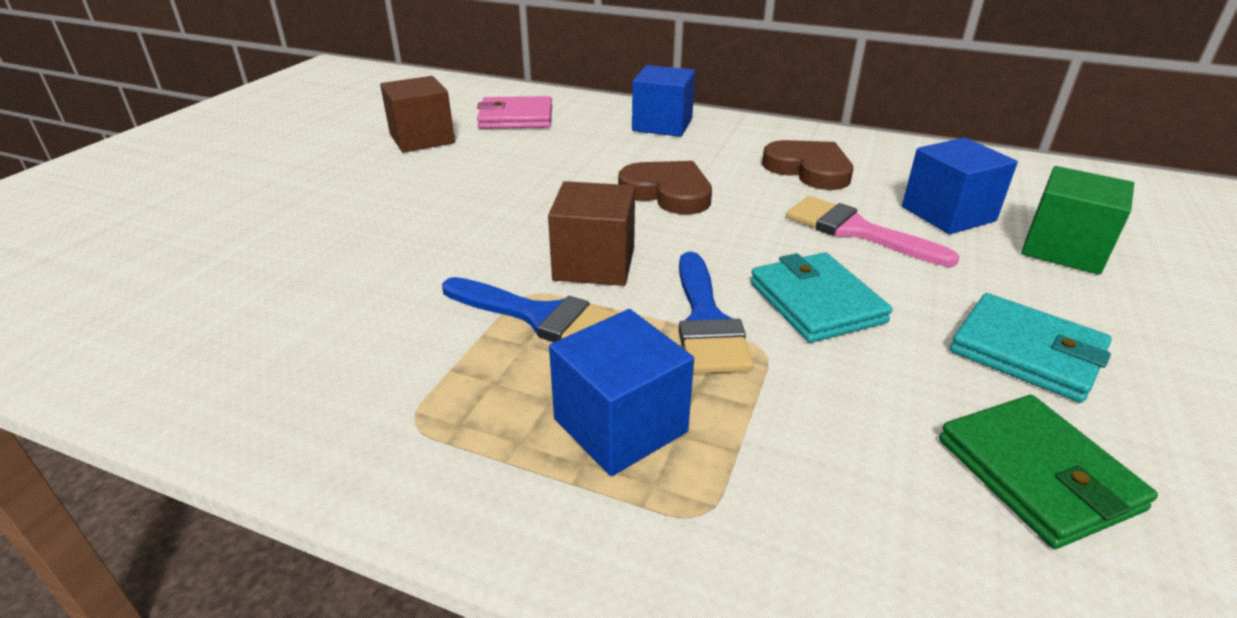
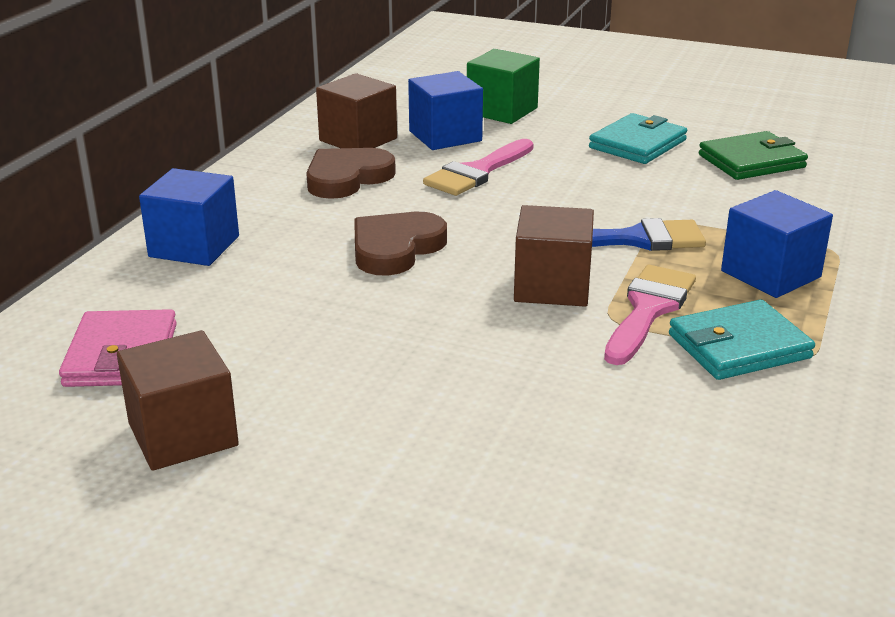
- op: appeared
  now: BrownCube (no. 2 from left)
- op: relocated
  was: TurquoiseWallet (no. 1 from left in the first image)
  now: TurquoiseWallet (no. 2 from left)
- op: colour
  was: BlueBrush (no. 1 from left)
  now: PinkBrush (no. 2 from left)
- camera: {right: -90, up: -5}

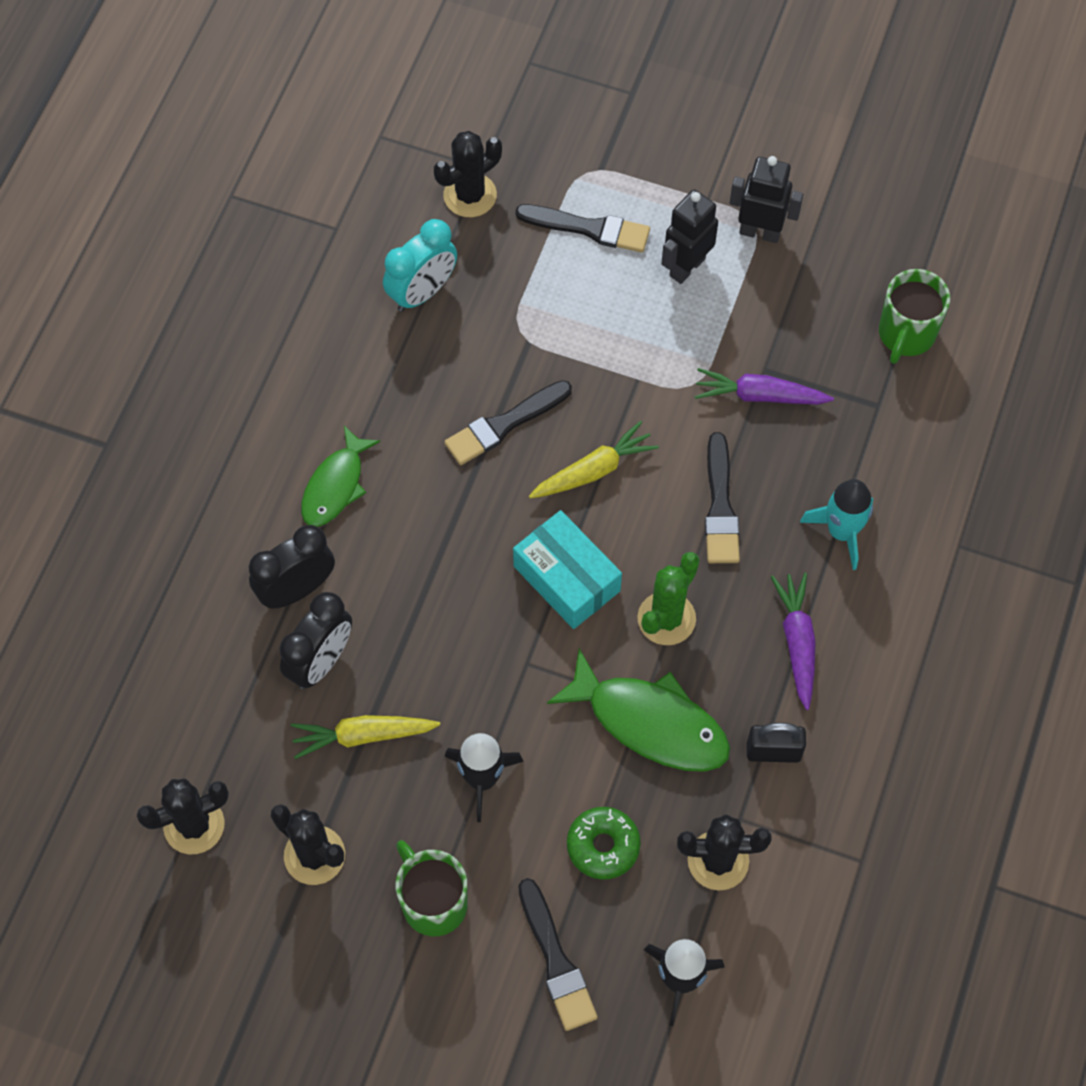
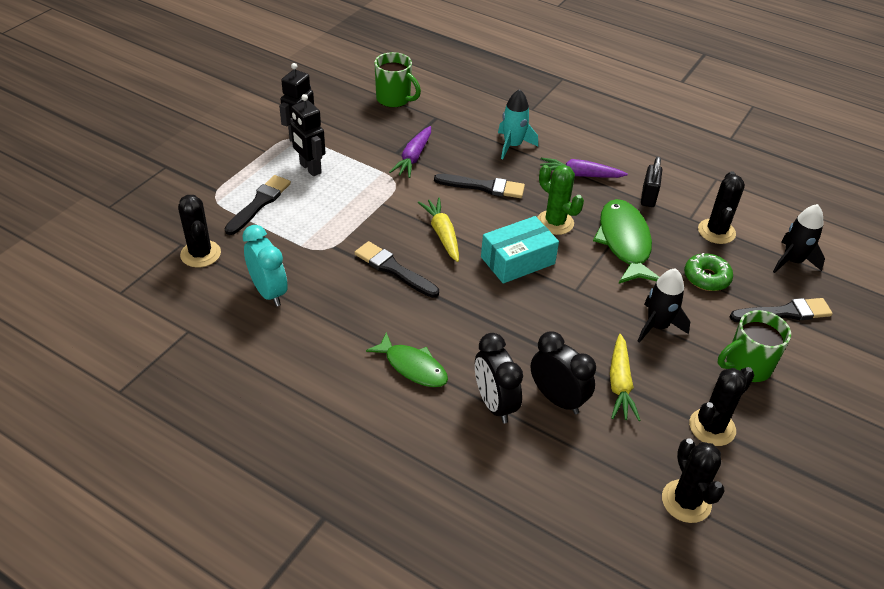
- op: spun
  was: BlackBrush (no. 1 from left in the first image)
  clockwise: 150
- op: spun
  was: GreenFish (no. 2 from left)
  clockwise: -45
- camera: {right: -80, up: -20}

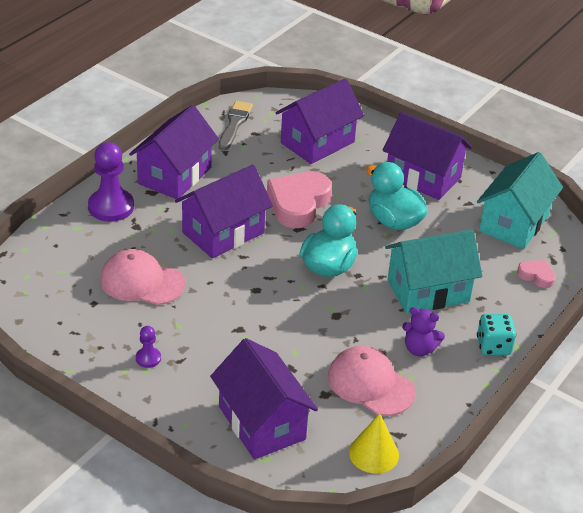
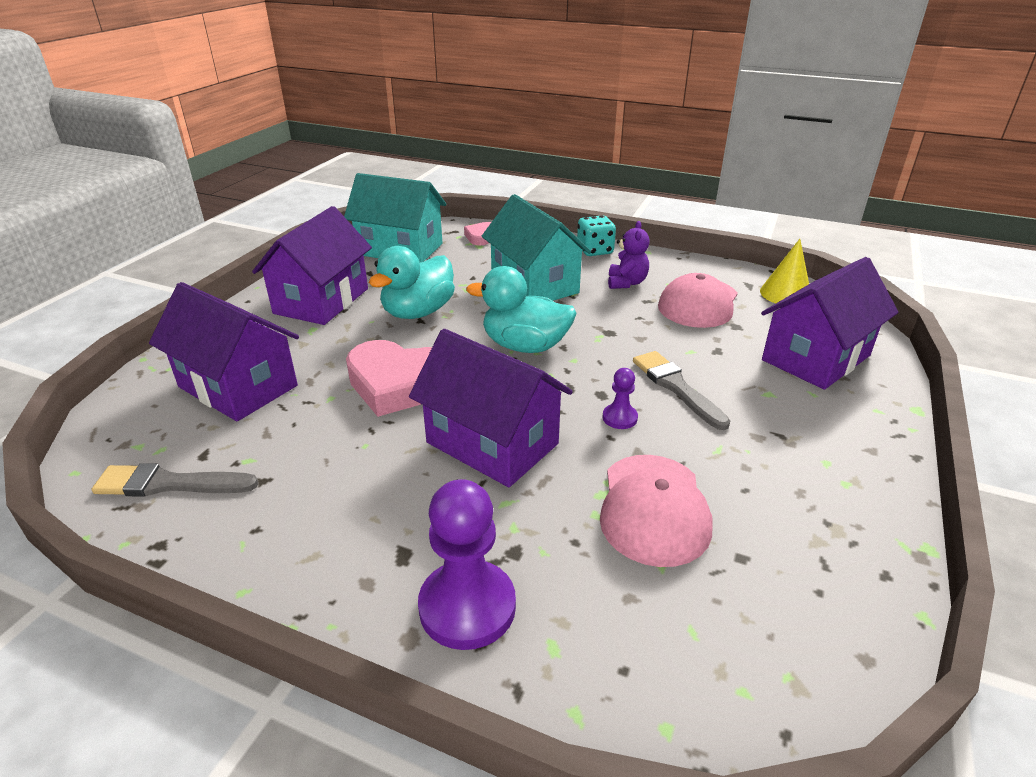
- op: missing
  was: PurpleHouse (no. 1 from left)
- op: appeared
  now: GreyBrush (no. 2 from left)
- op: relocated
  was: PurplePawn (no. 2 from left)
- camera: {right: -100, up: -5}

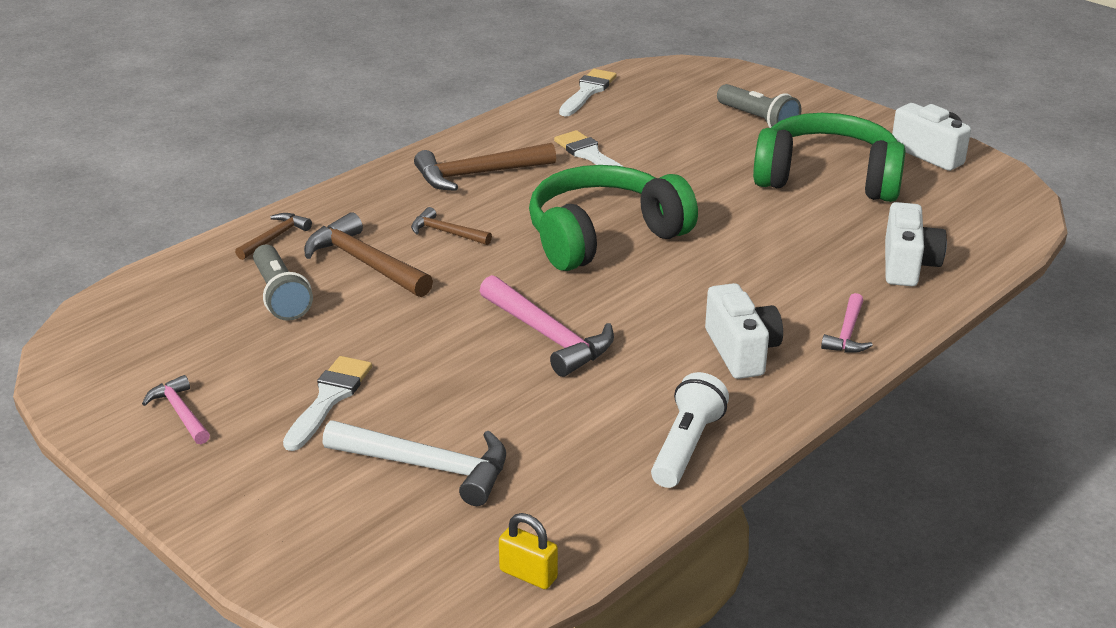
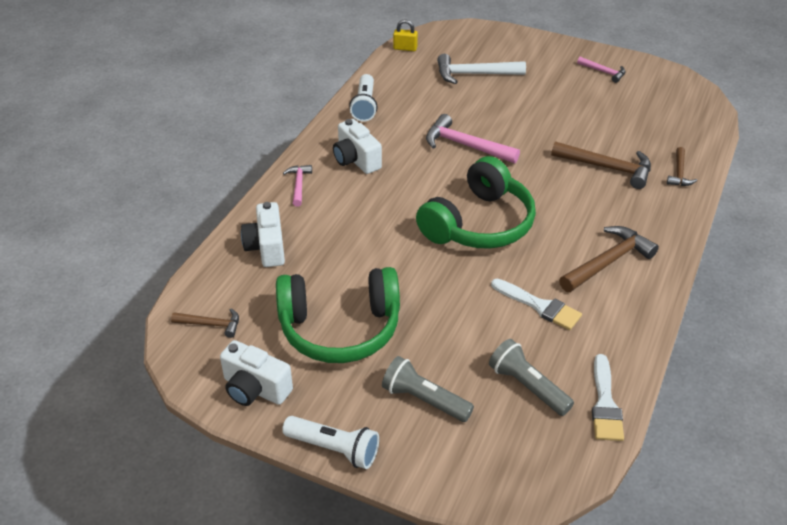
- op: missing
  was: WhiteBrush (no. 1 from left)
- op: appeared
  now: WhiteFlashlight (no. 1 from left)
- op: relocated
  was: GreyFlashlight (no. 1 from left in the first image)
  now: GreyFlashlight (no. 2 from left)
- op: relocated
  was: BrownHammer (no. 3 from left in the first image)
  now: BrownHammer (no. 1 from left)
- camera: {right: 160, up: 10}

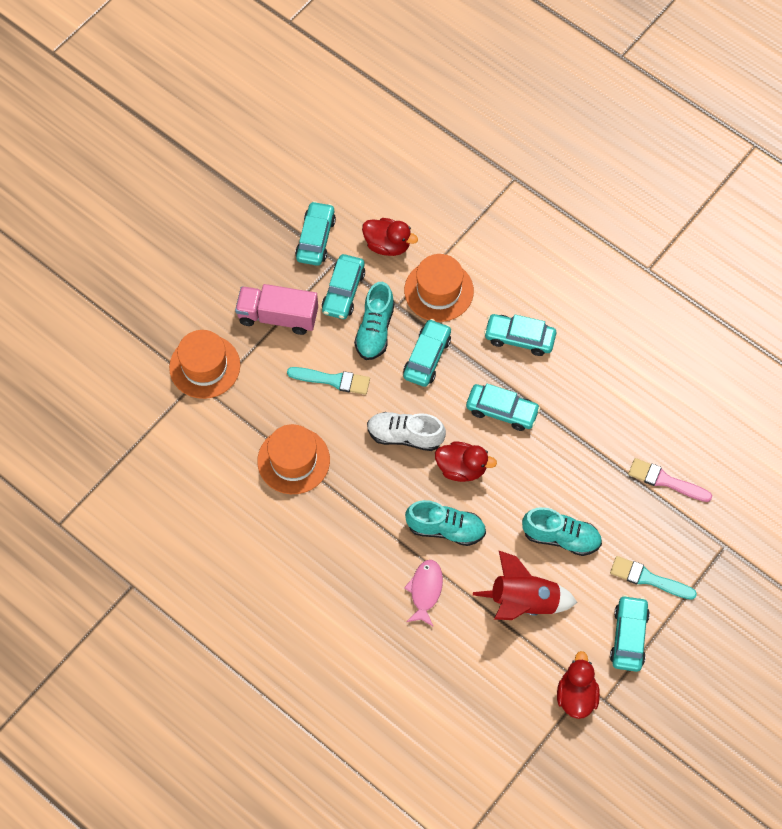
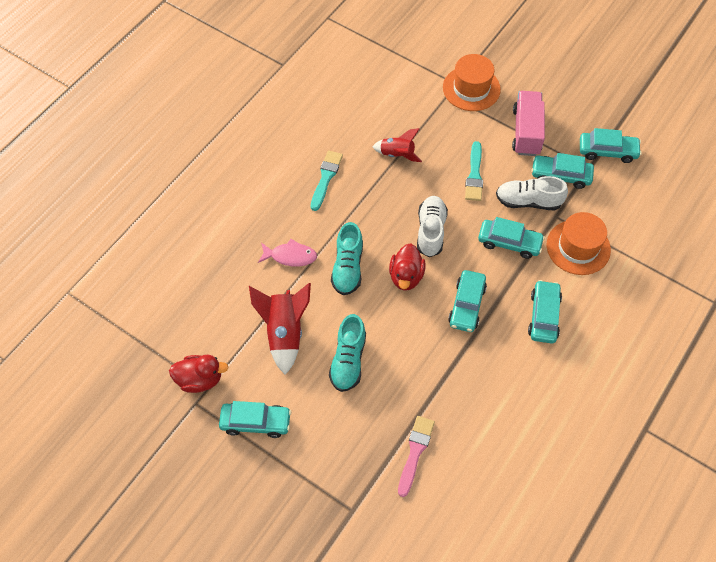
- op: missing
  was: RedDuck (no. 1 from left)
- op: relocated
  was: TurquoiseBrush (no. 2 from left in the first image)
  now: TurquoiseBrush (no. 1 from left)
- op: exchanged
  was: OrangeHat (no. 2 from left)
  now: RedRocket (no. 2 from left)
- op: colour
  was: TurquoiseShoe (no. 1 from left)
  now: WhiteShoe (no. 2 from left)
- camera: {right: 85, up: -5}

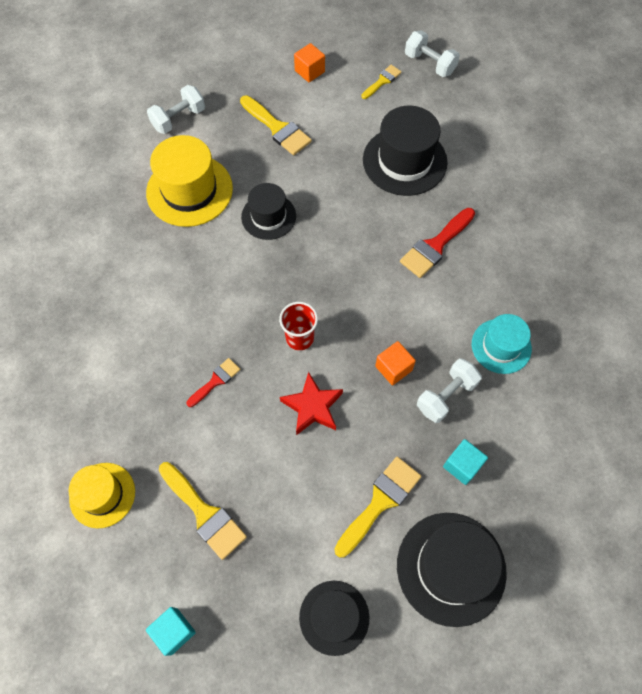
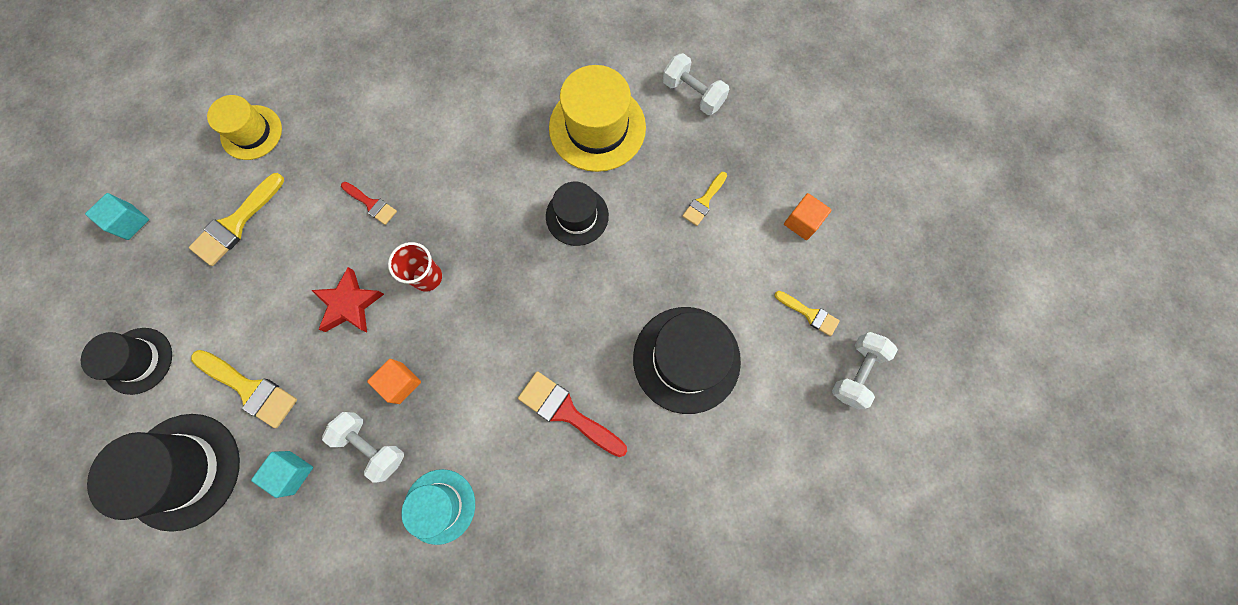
- op: size
  was: YellowBrush (no. 2 from left in the first image)
  ratio: 0.59
- camera: {right: 80, up: 10}

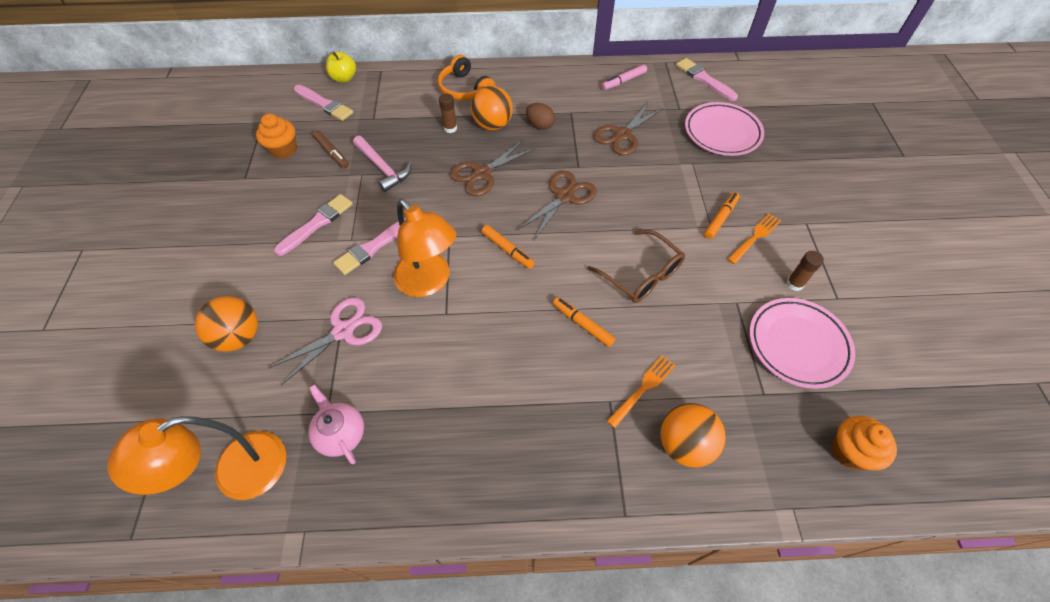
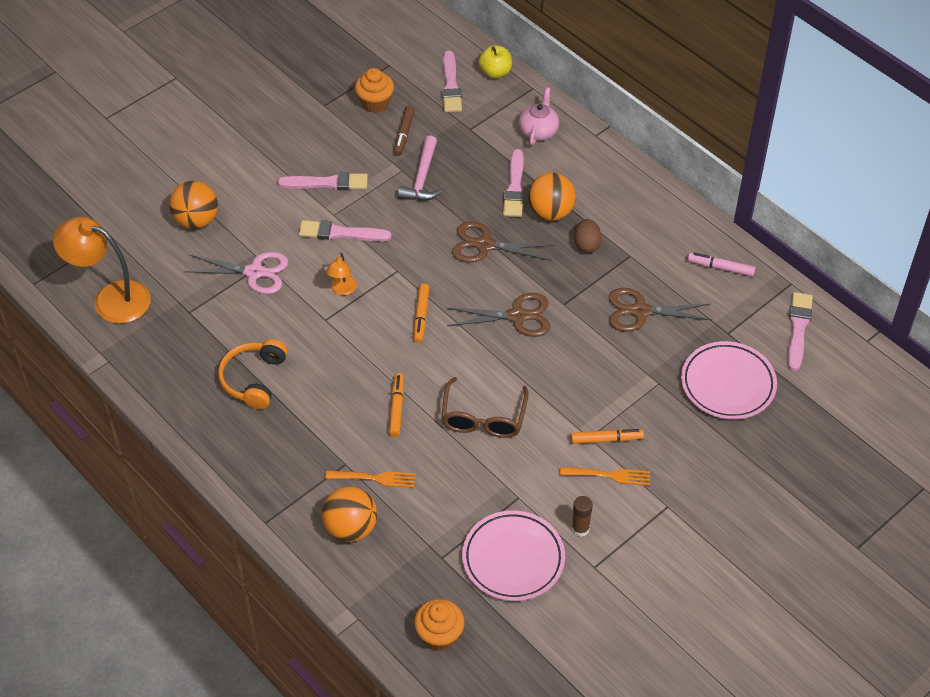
- op: relocated
  was: PinkTeapot
- op: relocated
  was: OrangeHeadphones
- op: exchanged
  was: BrownGlueStick (no. 1 from left)
  now: PinkBrush (no. 4 from left)
- op: size
  was: OrangeLamp (no. 2 from left)
  ratio: 0.47
- camera: {right: 50, up: -5}

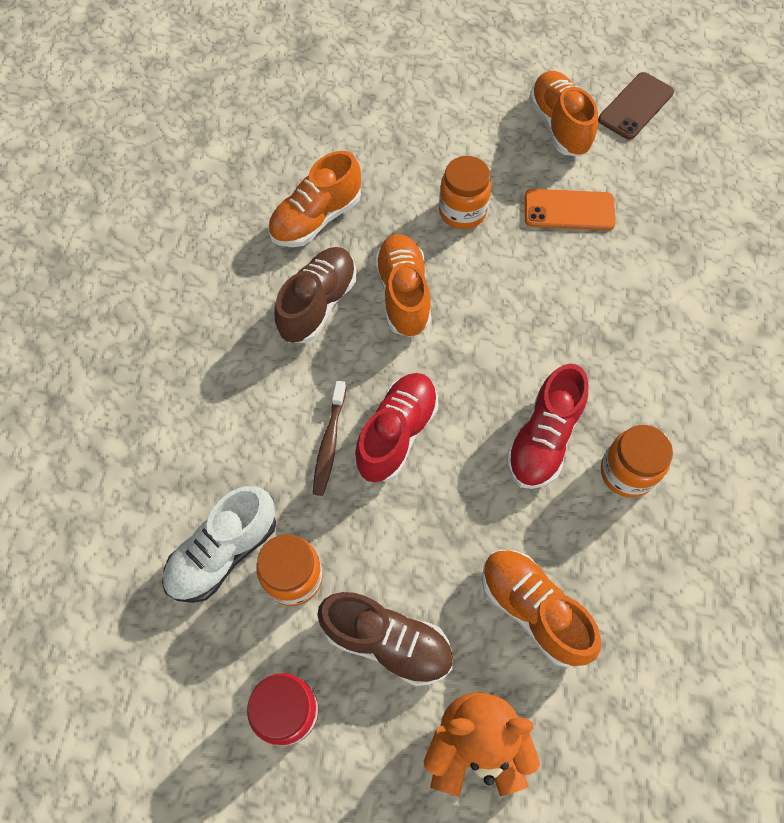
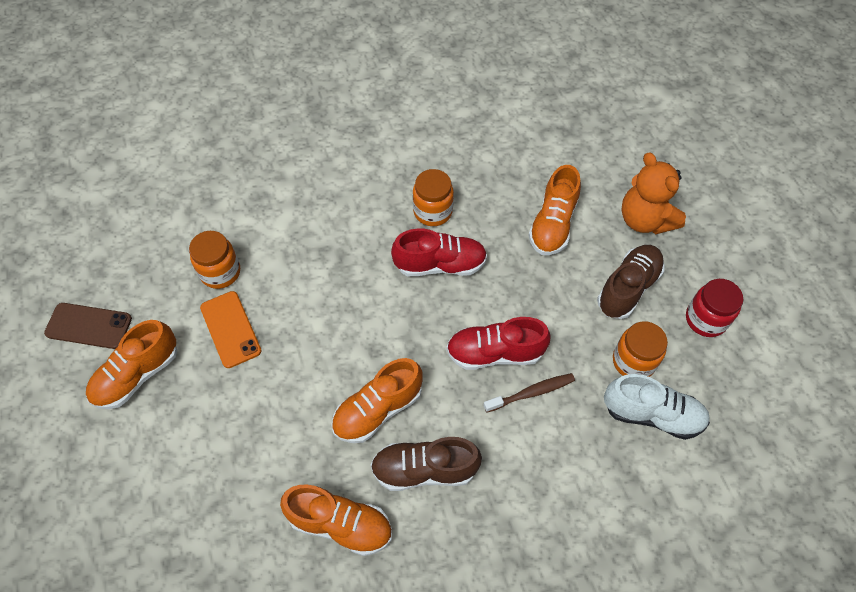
- op: relocated
  was: OrangeJar (no. 2 from left in the first image)
  now: OrangeJar (no. 1 from left)
- op: spun
  was: BrownShoe (no. 2 from left)
  clockwise: 45
- camera: {right: -120, up: -5}

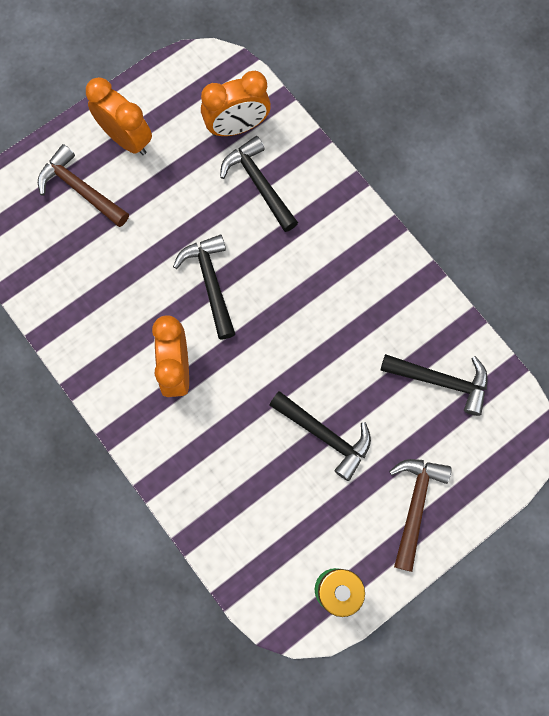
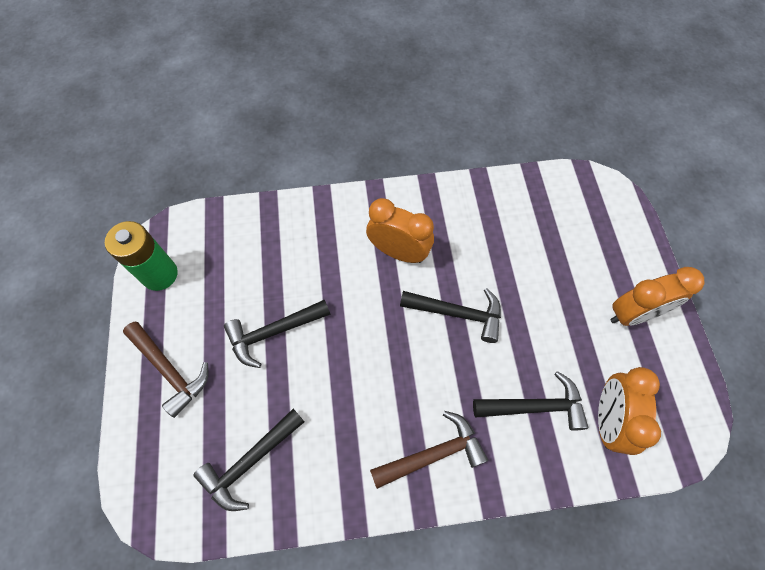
- op: relocated
  was: BrownHammer (no. 1 from left in the first image)
  now: BrownHammer (no. 2 from left)
- camera: {right: 120, up: -10}

